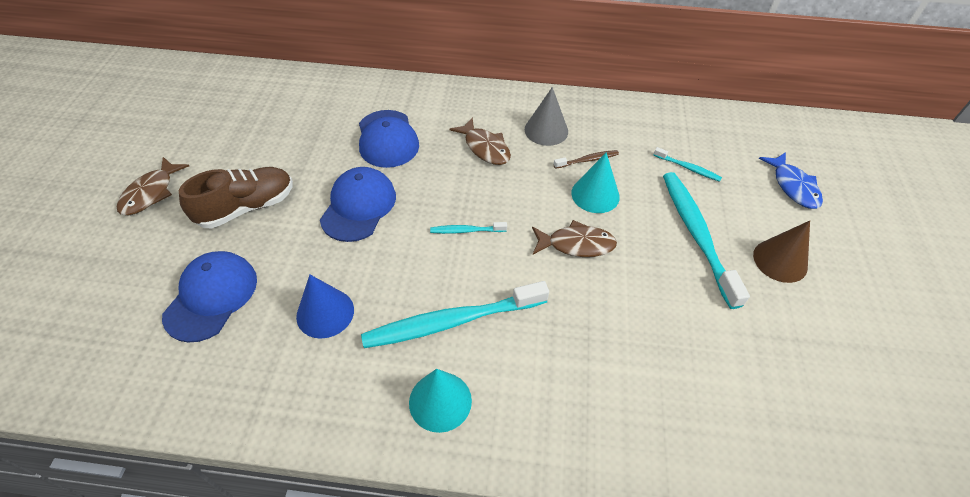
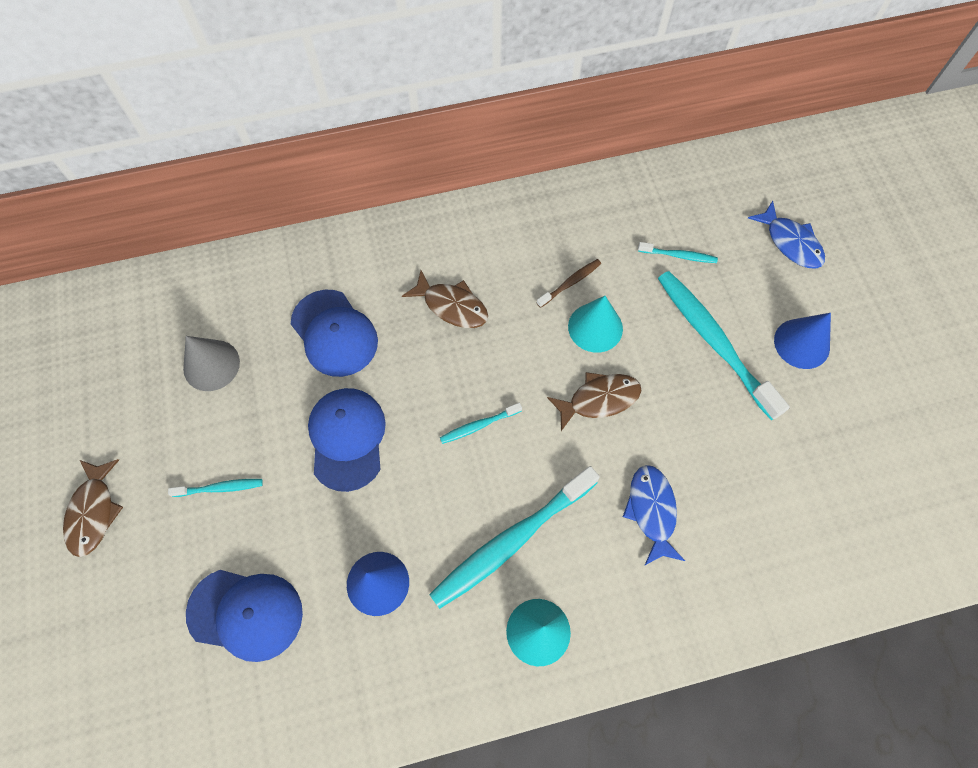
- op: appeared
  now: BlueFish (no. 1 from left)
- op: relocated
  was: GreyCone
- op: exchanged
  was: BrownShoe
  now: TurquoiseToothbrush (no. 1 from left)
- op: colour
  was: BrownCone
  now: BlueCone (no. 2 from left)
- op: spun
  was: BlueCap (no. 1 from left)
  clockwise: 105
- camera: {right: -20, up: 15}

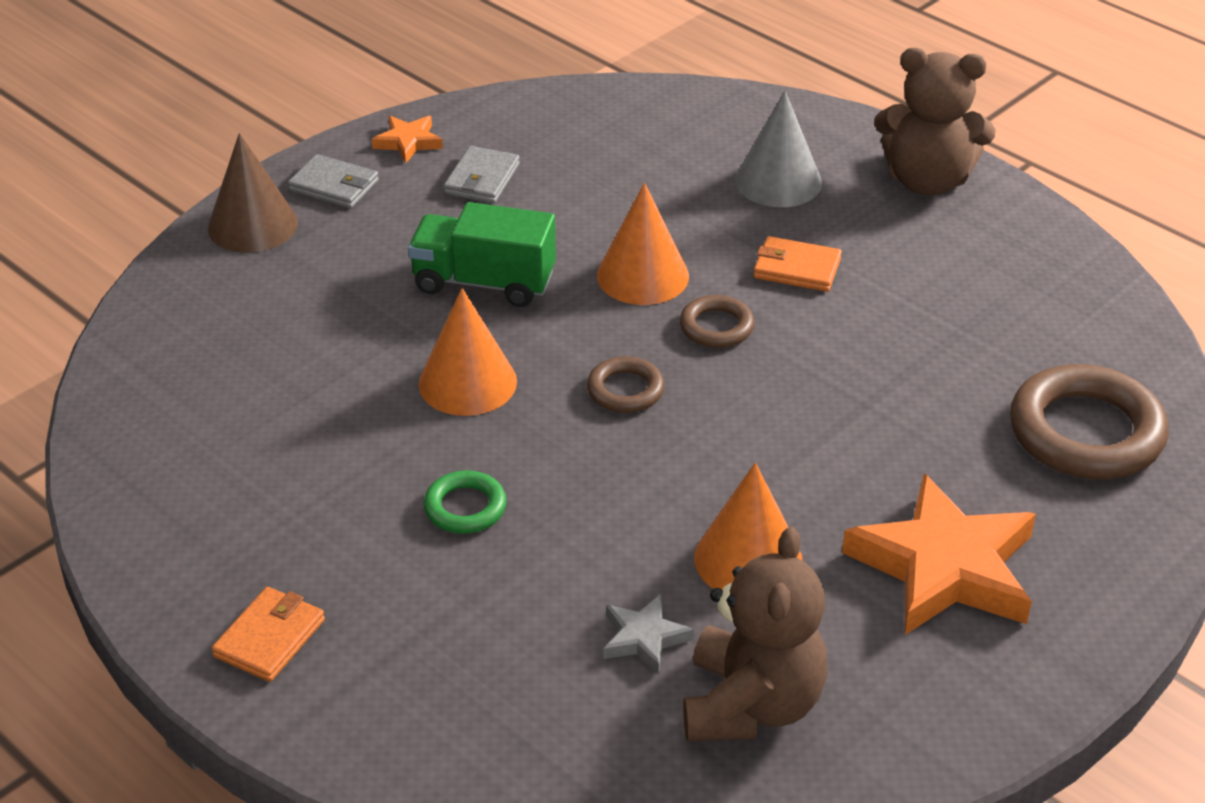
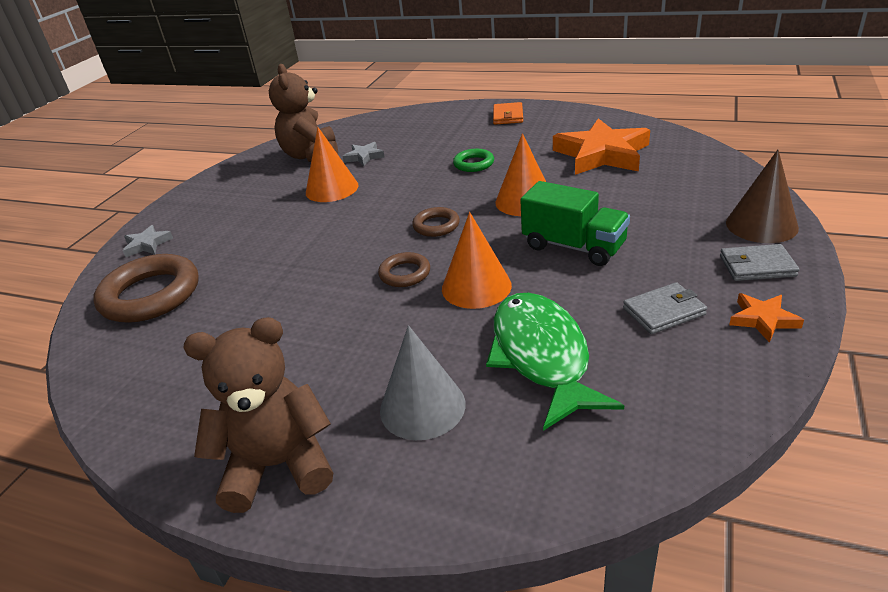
- op: missing
  was: OrangeWallet (no. 2 from left)
- op: appeared
  now: GreyStar (no. 1 from left)
- op: appeared
  now: GreenFish
- op: relocated
  was: OrangeStar (no. 2 from left in the first image)
  now: OrangeStar (no. 1 from left)
- op: spun
  was: GreenTruck
  clockwise: 45
- op: spun
  was: GreyWallet (no. 2 from left in the first image)
  clockwise: 75
- camera: {right: 160, up: -5}

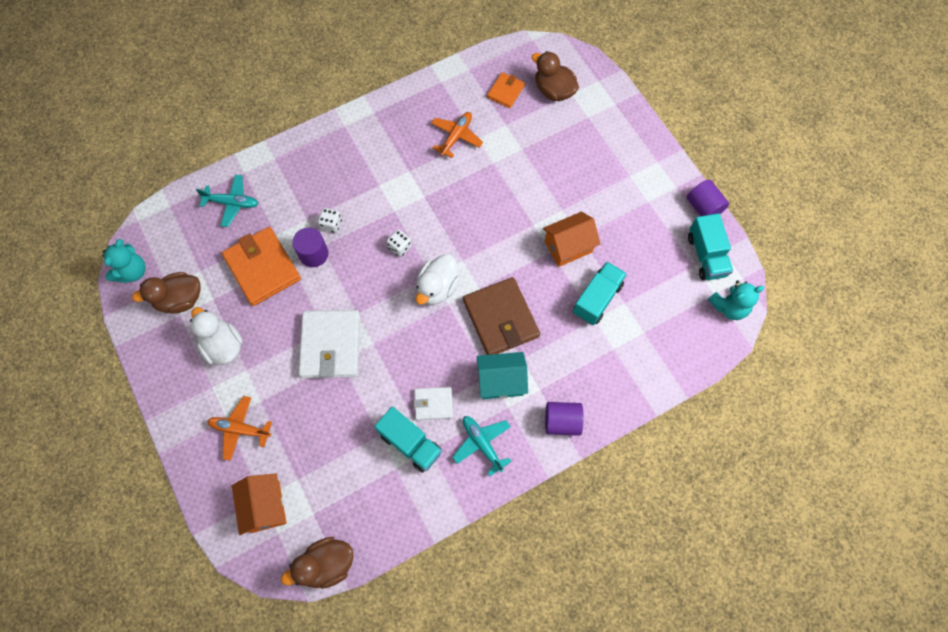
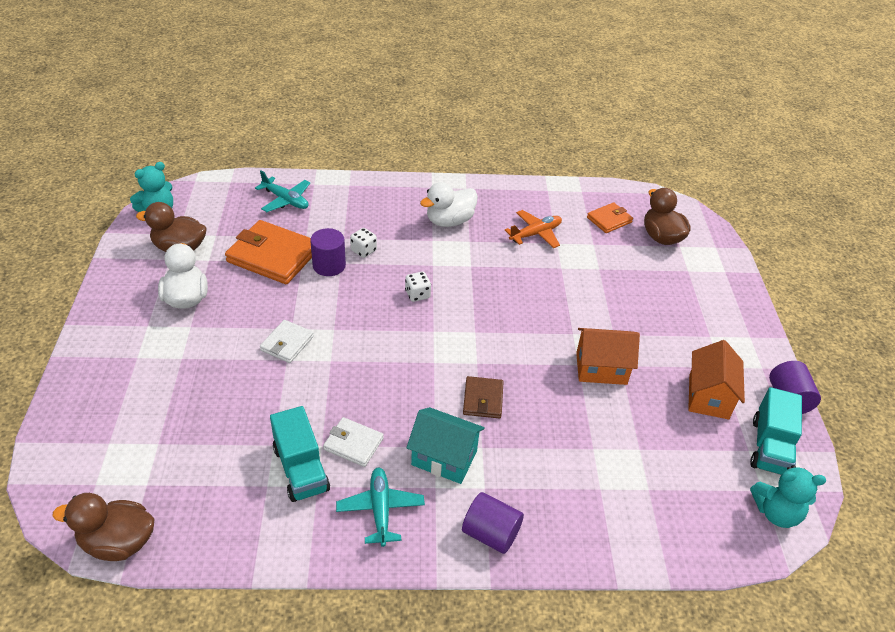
- op: missing
  was: OrangePlane (no. 1 from left)
- op: missing
  was: TurquoiseTruck (no. 2 from left)
- op: relocated
  was: OrangeHouse (no. 1 from left in the first image)
  now: OrangeHouse (no. 2 from left)
- op: relocated
  was: WhiteDuck (no. 2 from left)
- op: spun
  was: OrangeWallet (no. 1 from left)
  clockwise: -60
- op: size
  was: WhiteWallet (no. 1 from left)
  ratio: 0.53
- op: size
  was: BrownWallet
  ratio: 0.53
- camera: {right: 25, up: -25}

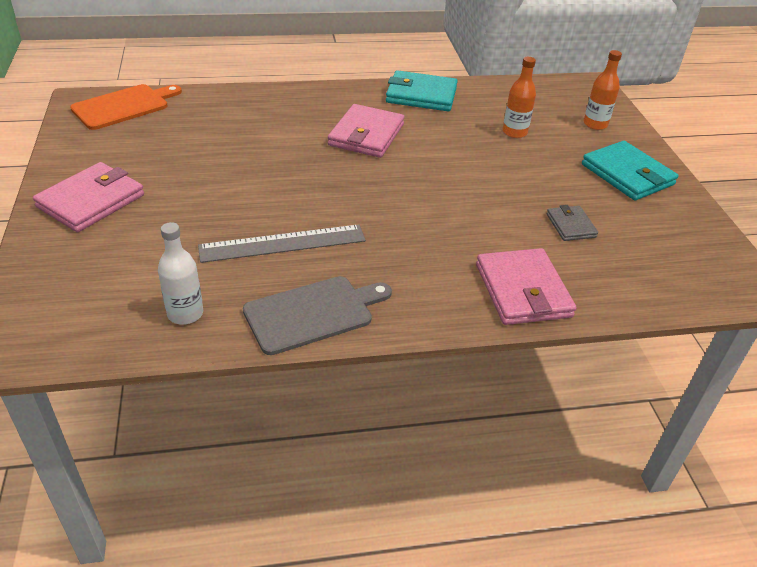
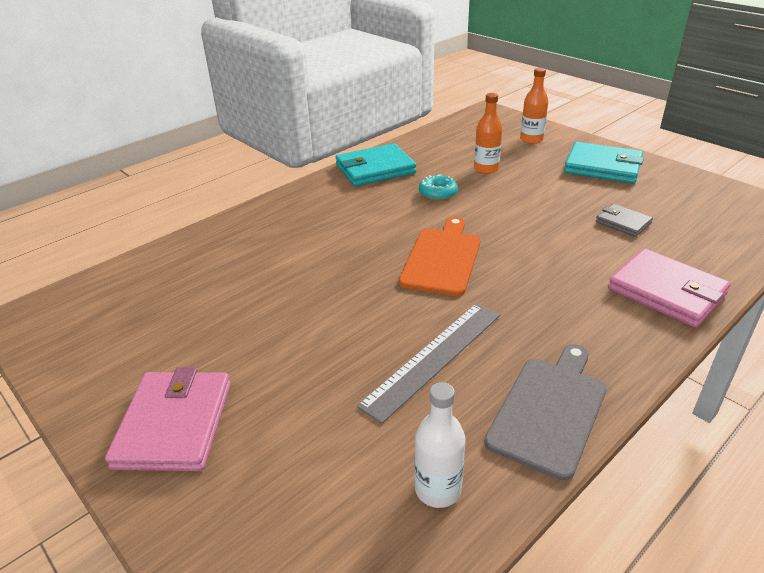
- op: missing
  was: PinkWallet (no. 2 from left)
- op: appeared
  now: TurquoiseDonut
- op: relocated
  was: OrangeCuttingBoard
- camera: {right: -30, up: -5}

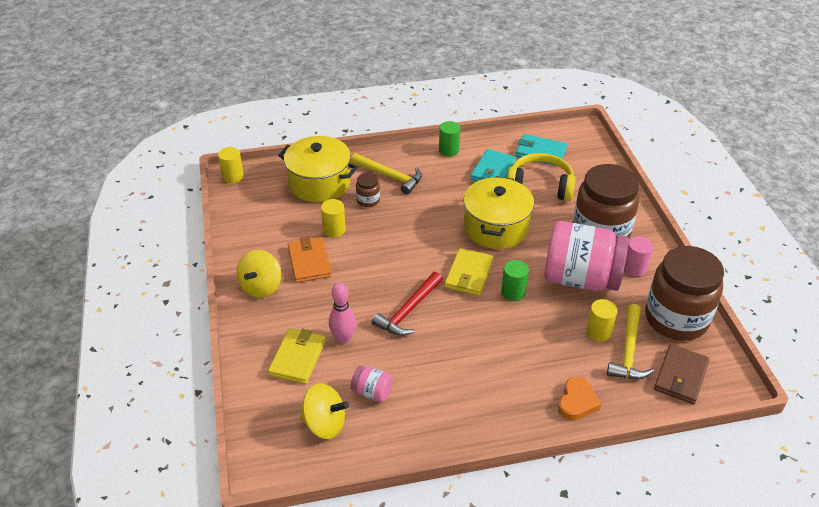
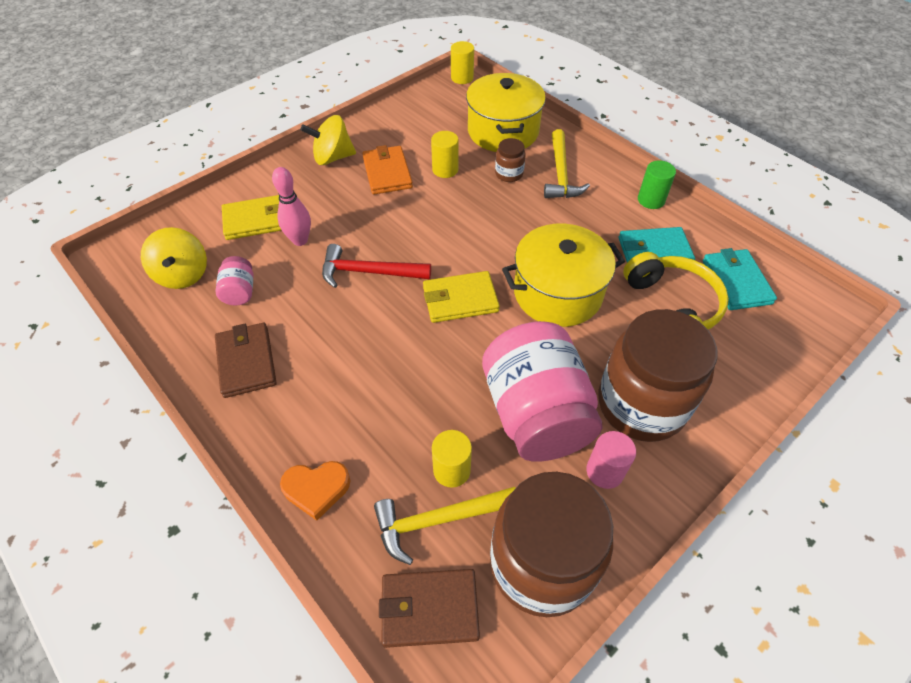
- op: missing
  was: GreenCylinder (no. 2 from left)
- op: appeared
  now: BrownWallet (no. 1 from left)
- op: spun
  was: OrangeWallet
  clockwise: -60
- camera: {right: 60, up: 10}

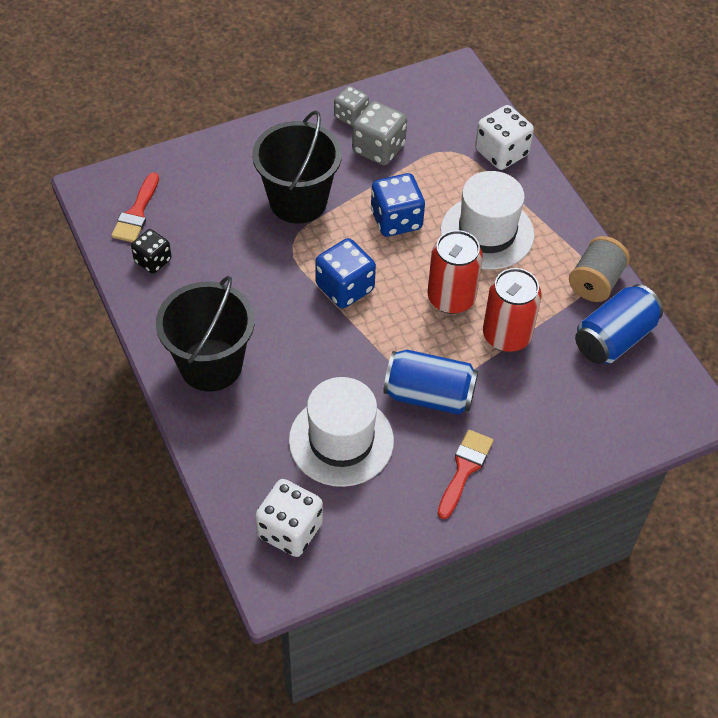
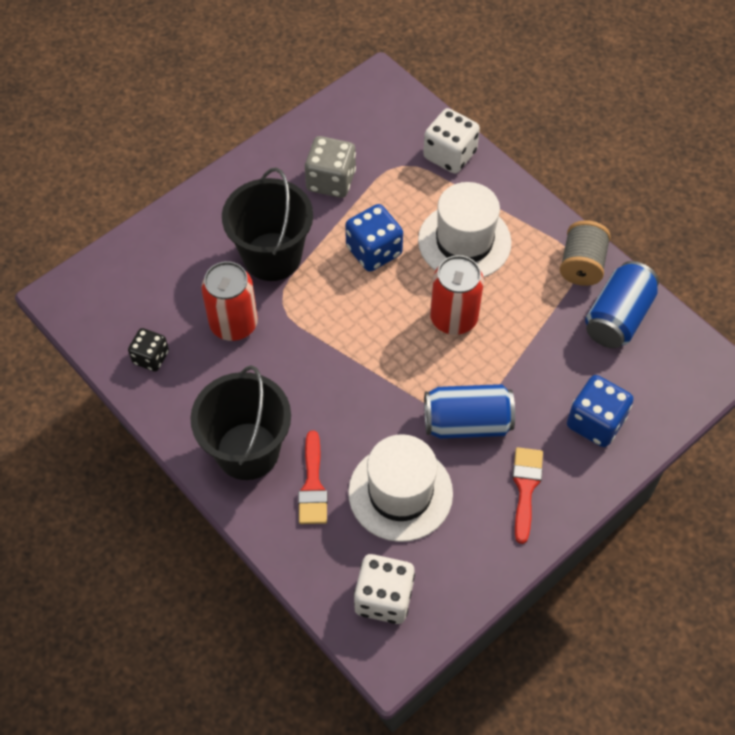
- op: missing
  was: GreyDice (no. 1 from left)
- op: relocated
  was: RedBrush (no. 1 from left)
- op: relocated
  was: BlueDice (no. 1 from left in the first image)
  now: BlueDice (no. 2 from left)
- op: relocated
  was: RedCan (no. 2 from left in the first image)
  now: RedCan (no. 1 from left)
- camera: {right: -15, up: 5}

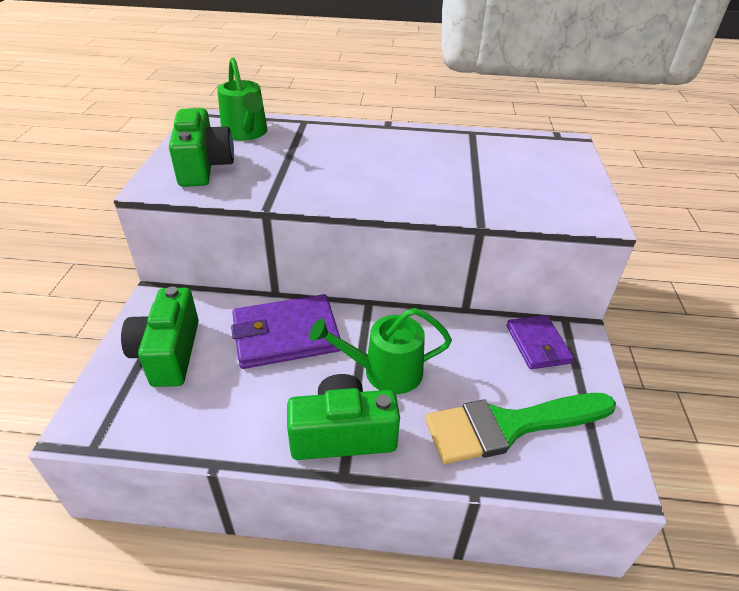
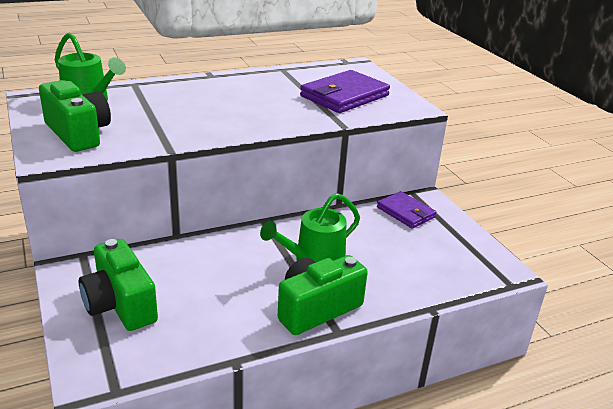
- op: missing
  was: GreenBrush
- op: relocated
  was: PurpleWallet (no. 1 from left)
- camera: {right: -30, up: -10}

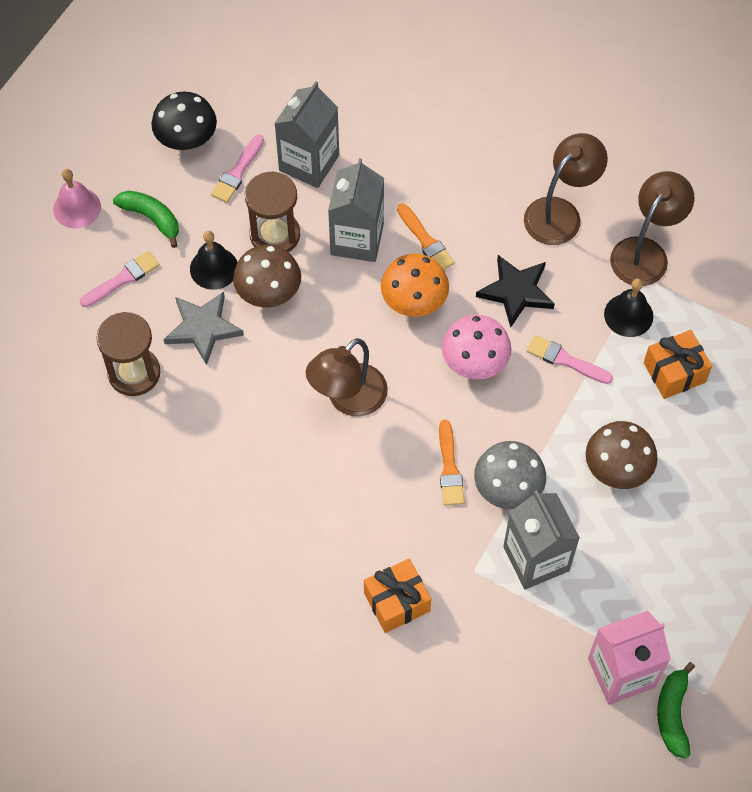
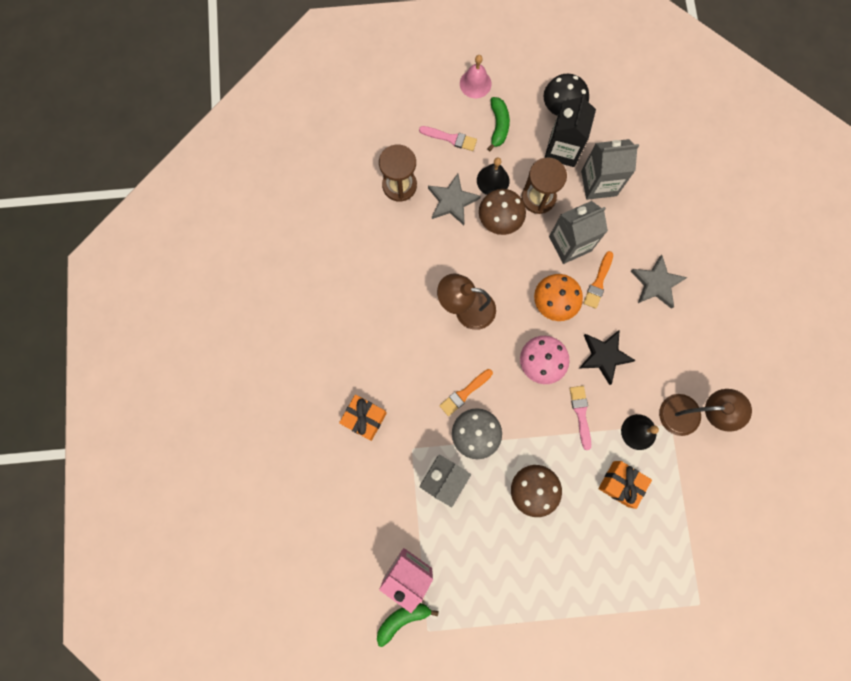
- op: missing
  was: BrownLamp (no. 2 from left)
- op: appeared
  now: GreyStar (no. 2 from left)
- op: exchanged
  was: PinkBrush (no. 2 from left)
  now: BlackCarton
- camera: {right: 55, up: 15}

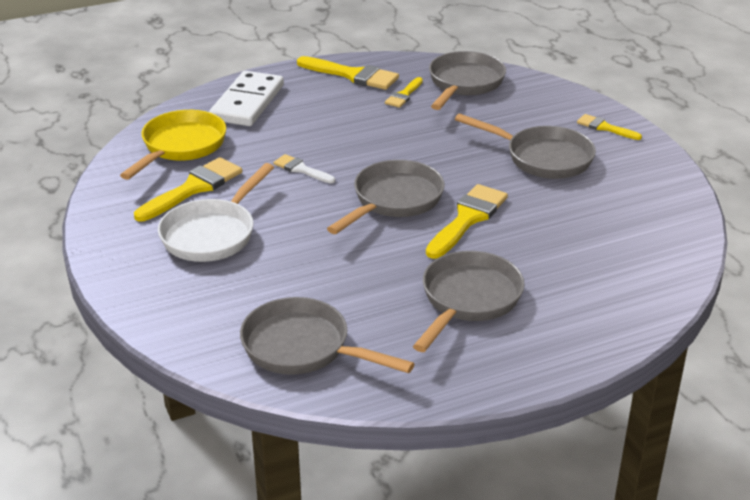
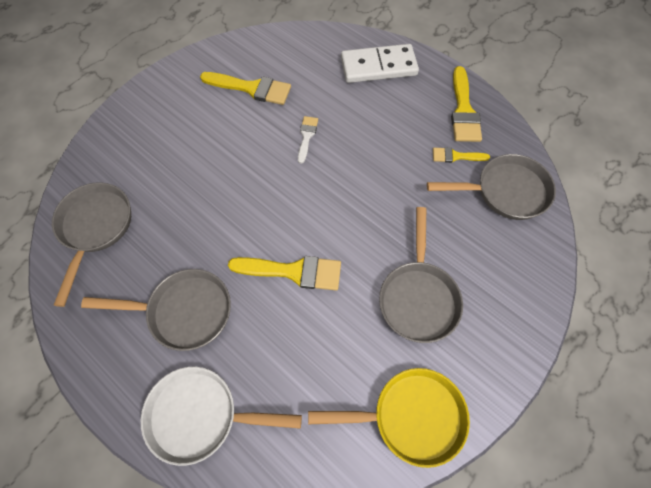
- op: missing
  was: GreyPan (no. 2 from left)
- op: missing
  was: YellowBrush (no. 5 from left)
- op: relocated
  was: YellowPan
- op: relocated
  was: WhitePan
- camera: {right: 65, up: 30}

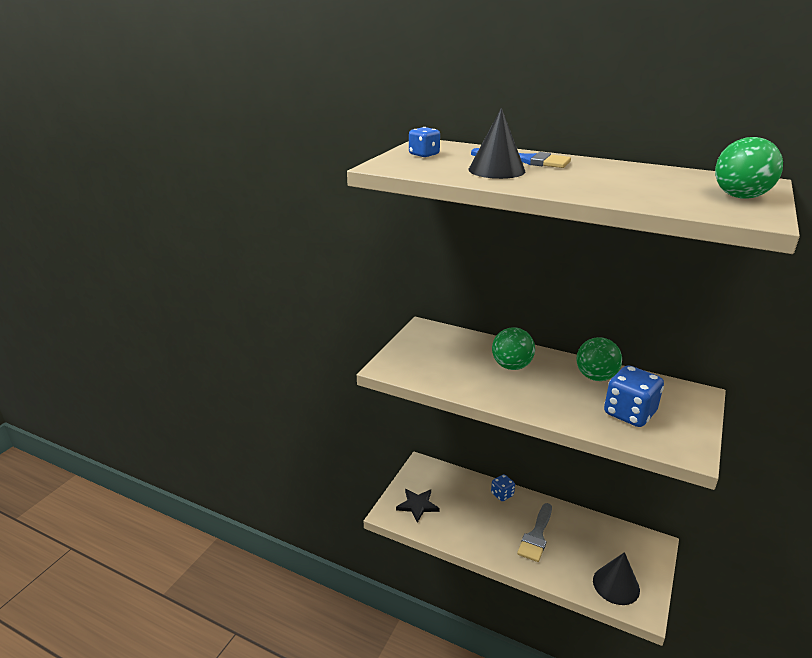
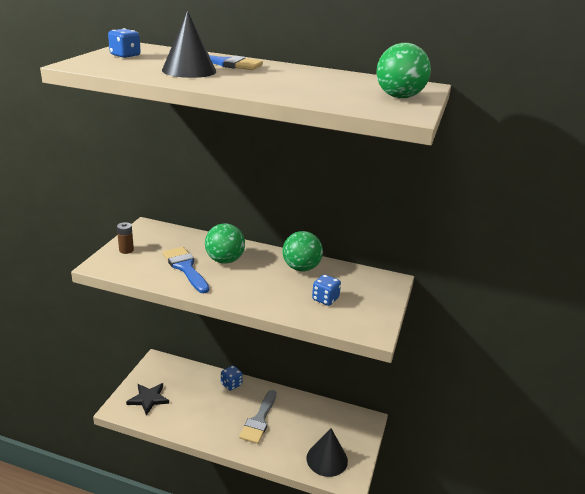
- op: appeared
  now: BrownBattery
- op: appeared
  now: BlueBrush (no. 1 from left)
- op: size
  was: BlueDice (no. 3 from left)
  ratio: 0.57
- camera: {right: -10, up: 0}

